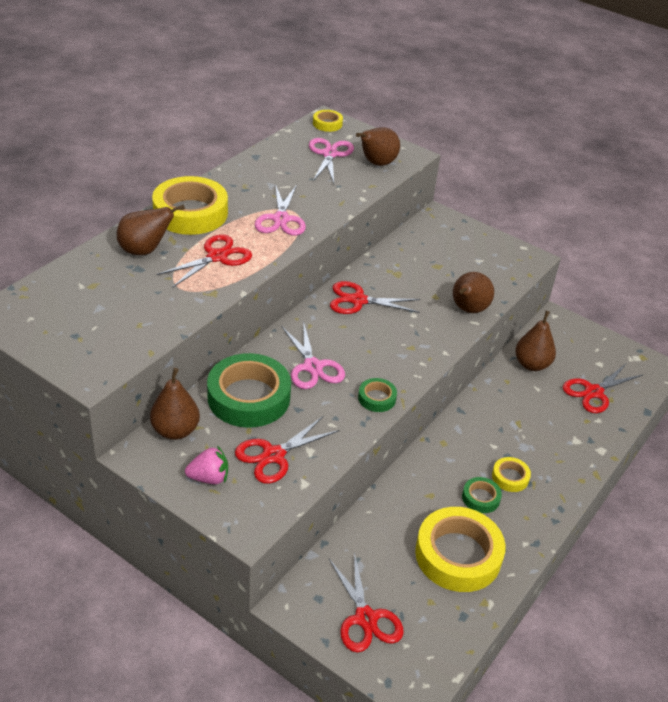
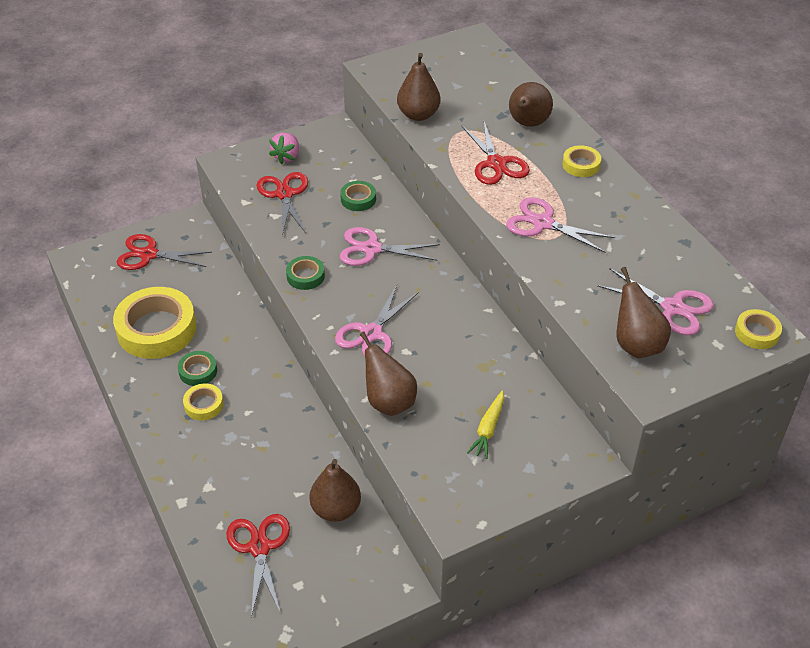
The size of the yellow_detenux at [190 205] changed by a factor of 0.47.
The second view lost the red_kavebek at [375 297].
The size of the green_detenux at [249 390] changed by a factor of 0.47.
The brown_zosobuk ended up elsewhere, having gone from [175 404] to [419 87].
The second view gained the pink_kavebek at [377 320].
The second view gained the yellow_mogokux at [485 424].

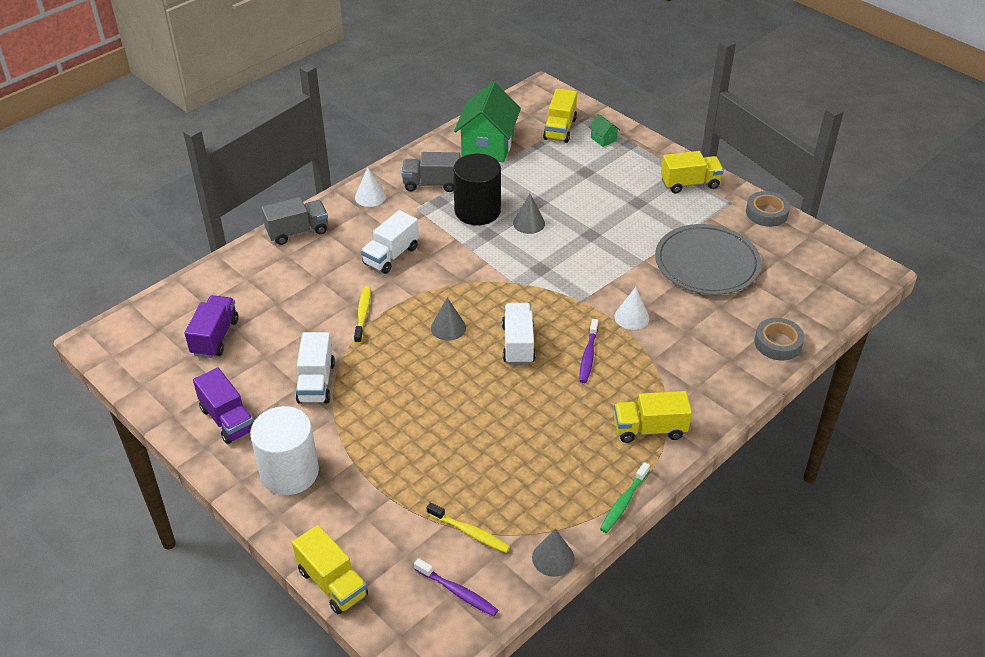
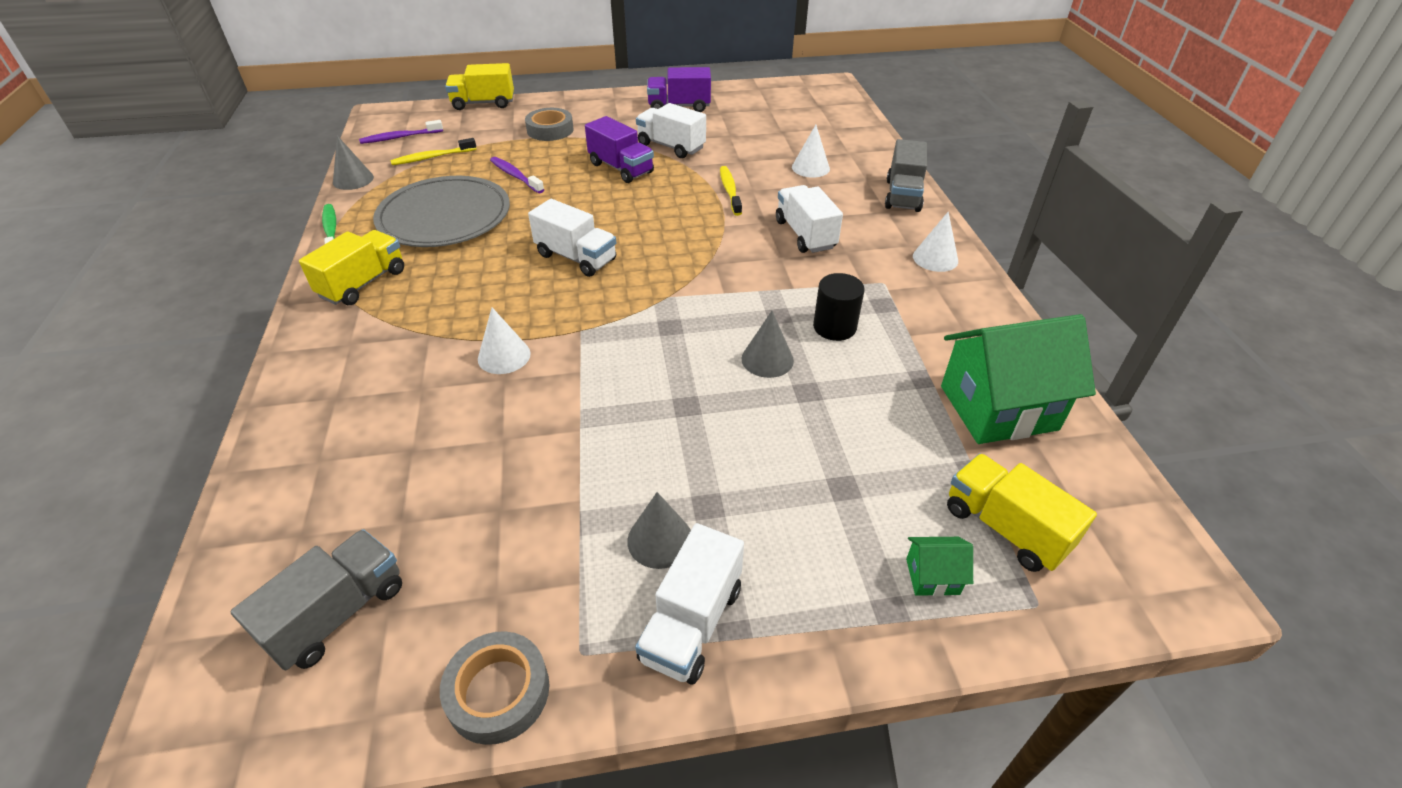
The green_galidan at [487 122] ended up facing another way, 60 degrees counterclockwise from before.
What was the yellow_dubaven at [692 172] turned into the white_dubaven at [689 603].
The grey_dubaven ended up elsewhere, having gone from [430 172] to [316 599].
The size of the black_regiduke at [477 189] changed by a factor of 0.60.
The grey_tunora ended up elsewhere, having gone from [708 259] to [441 211].
The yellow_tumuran at [362 315] ended up facing another way, 135 degrees counterclockwise from before.
The purple_dubaven ended up elsewhere, having gone from [211 326] to [619 149].
The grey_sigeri ended up elsewhere, having gone from [448 319] to [659 530].
The grey_detenux ended up elsewhere, having gone from [779 339] to [549 124].
The purple_tumuran ended up elsewhere, having gone from [588 351] to [517 175].
The second view lost the white_regiduke at [284 450].
The second view gained the white_sigeri at [811 151].

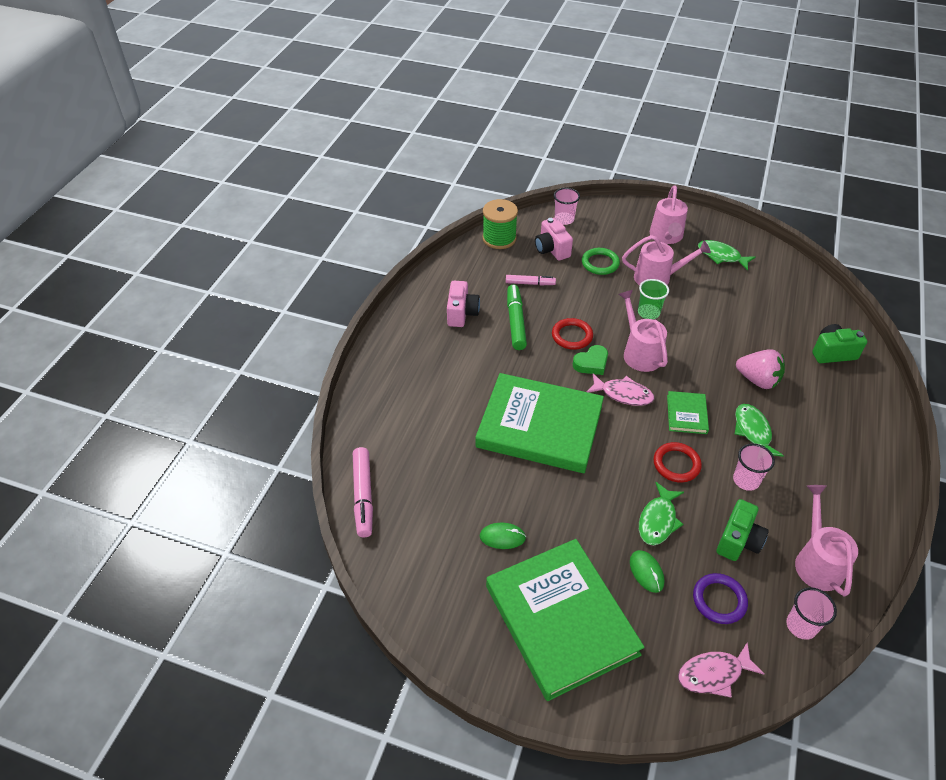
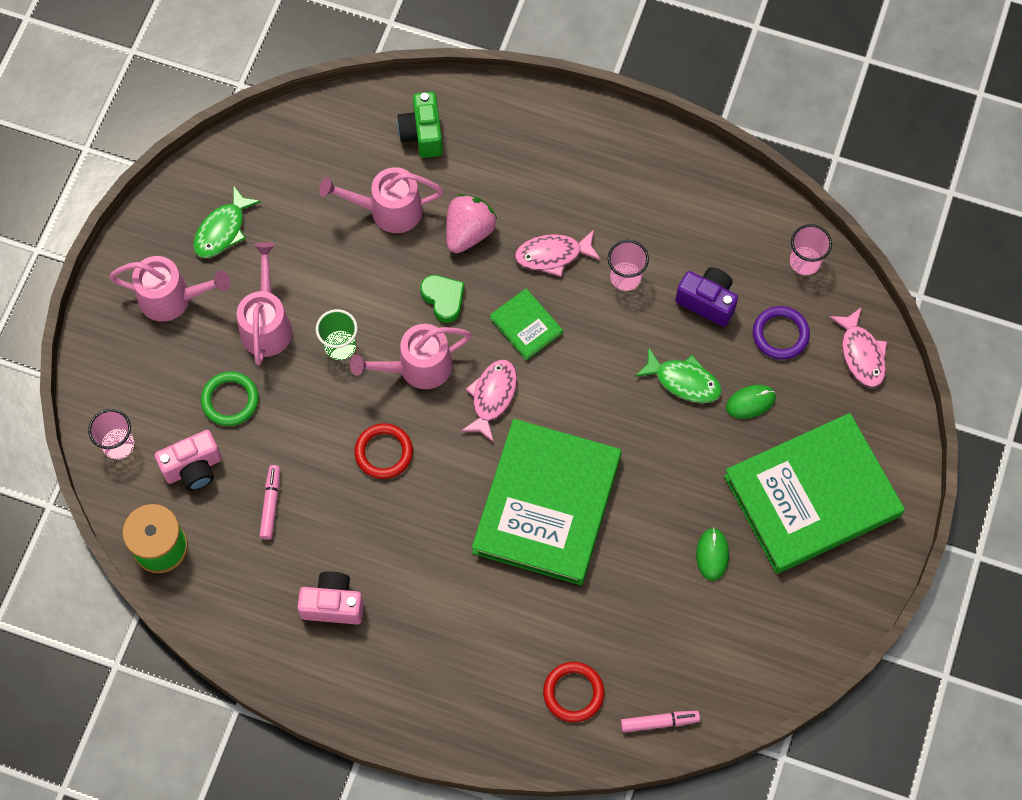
The second view lost the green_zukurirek at [517 317].
The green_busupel ended up elsewhere, having gone from [590 360] to [442 299].
The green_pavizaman at [688 412] ended up facing another way, 45 degrees clockwise from before.
What was the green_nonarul at [759 430] turned into the pink_nonarul at [558 253].
The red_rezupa ended up elsewhere, having gone from [677 462] to [573 692].
The size of the pink_zukurirek at [363 492] changed by a factor of 0.63.
The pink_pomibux ended up elsewhere, having gone from [826 540] to [381 200].
What was the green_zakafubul at [743 530] turned into the purple_zakafubul at [706 297].

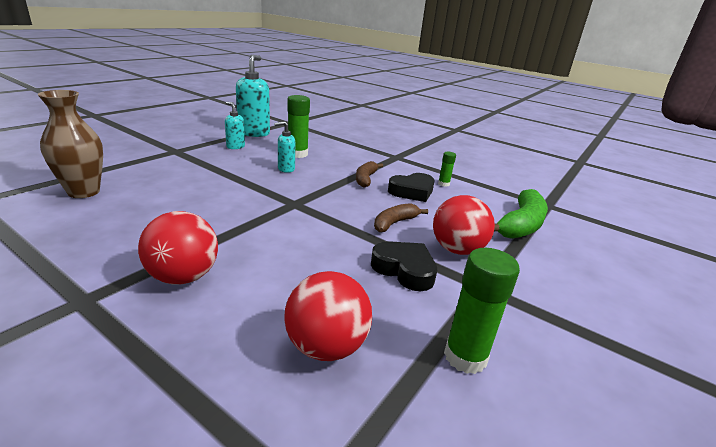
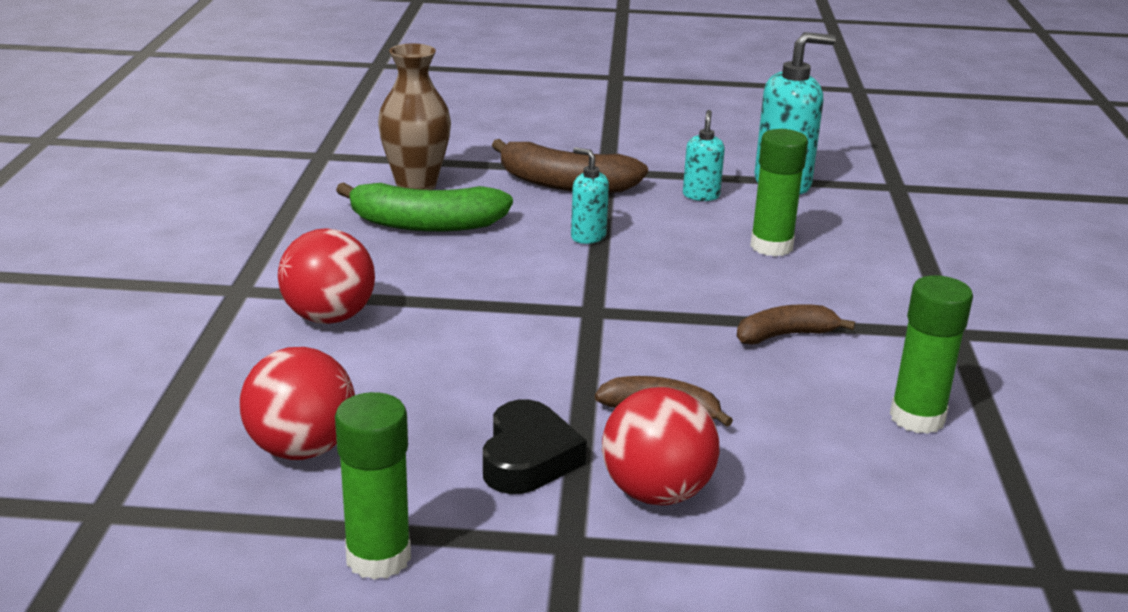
The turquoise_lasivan ended up elsewhere, having gone from [284 147] to [590 195].
The size of the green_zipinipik at [447 169] changed by a factor of 1.88.
The second view lost the black_busupel at [411 187].
The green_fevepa ended up elsewhere, having gone from [521 214] to [424 207].
The second view gained the brown_fevepa at [570 166].

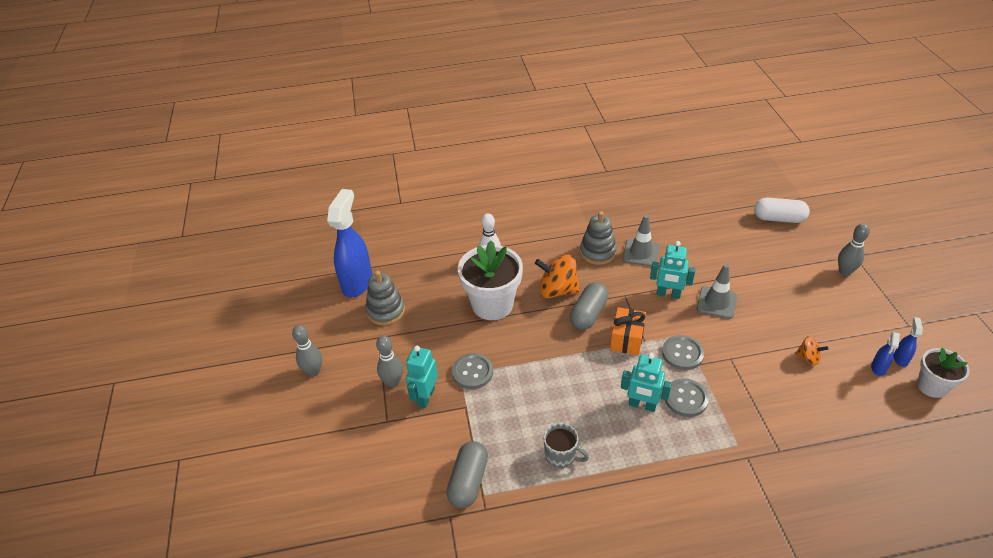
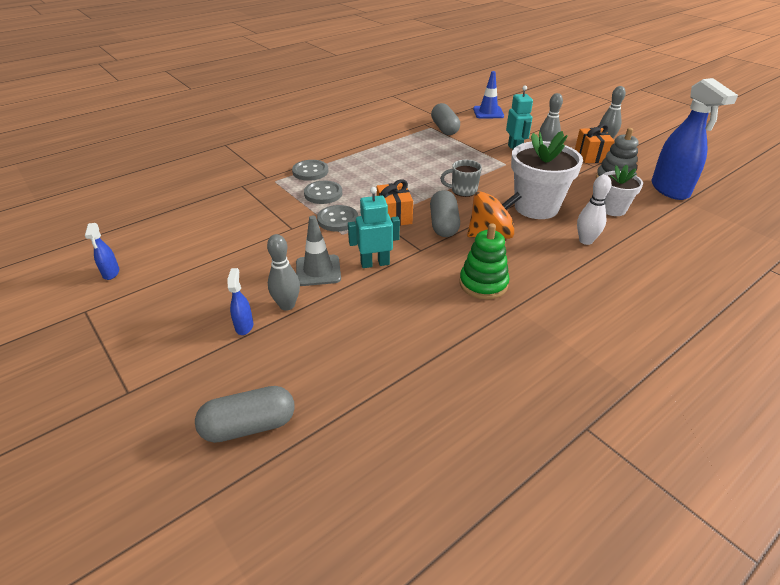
What was the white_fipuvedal at [782 210] turned into the grey_fipuvedal at [245 414].
What was the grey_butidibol at [598 238] turned into the green_butidibol at [484 261].
The second view lost the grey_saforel at [641 241].
The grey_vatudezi ended up elsewhere, having gone from [854 249] to [283 272].
The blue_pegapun ended up elsewhere, having gone from [885 354] to [240 301].
The second view lost the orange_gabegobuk at [812 350].
The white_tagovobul ended up elsewhere, having gone from [943 373] to [623 190].
The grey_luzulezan ended up elsewhere, having gone from [472 371] to [310 170].
The second view lost the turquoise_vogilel at [646 382].
The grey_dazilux ended up elsewhere, having gone from [566 445] to [461 178].
The second view gained the blue_saforel at [488 94].
The second view gained the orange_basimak at [595 143].

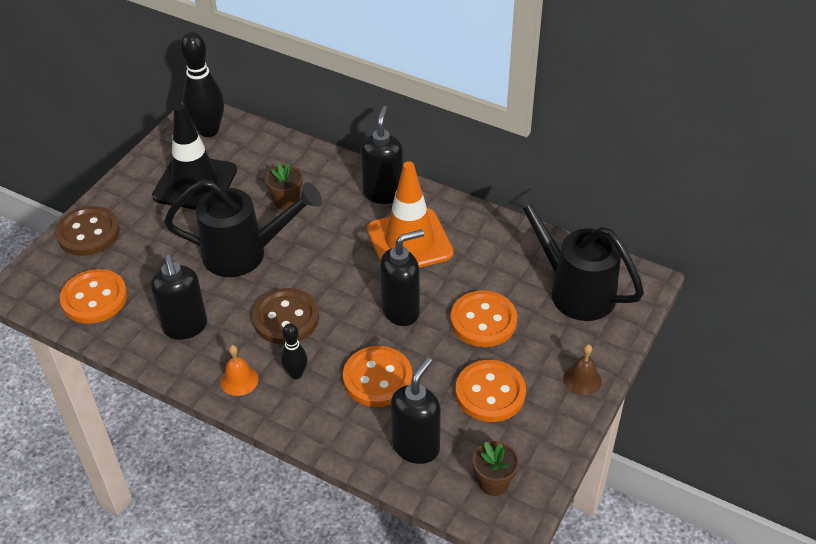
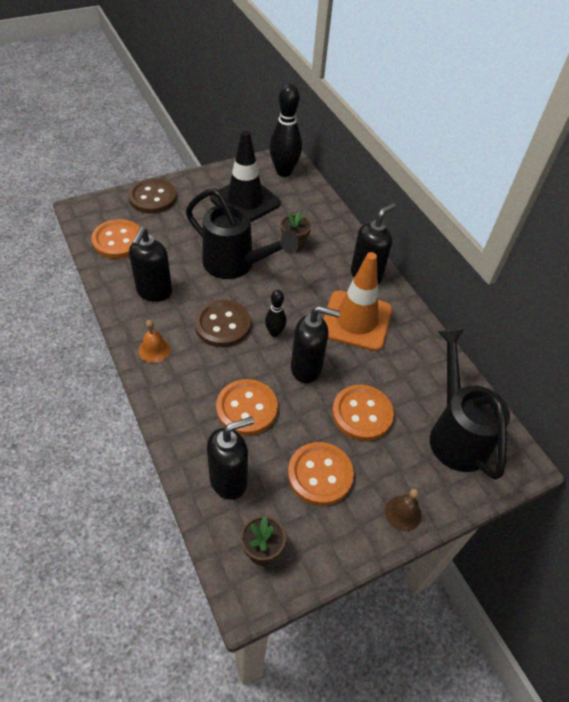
The black_vatudezi ended up elsewhere, having gone from [294 351] to [275 313].

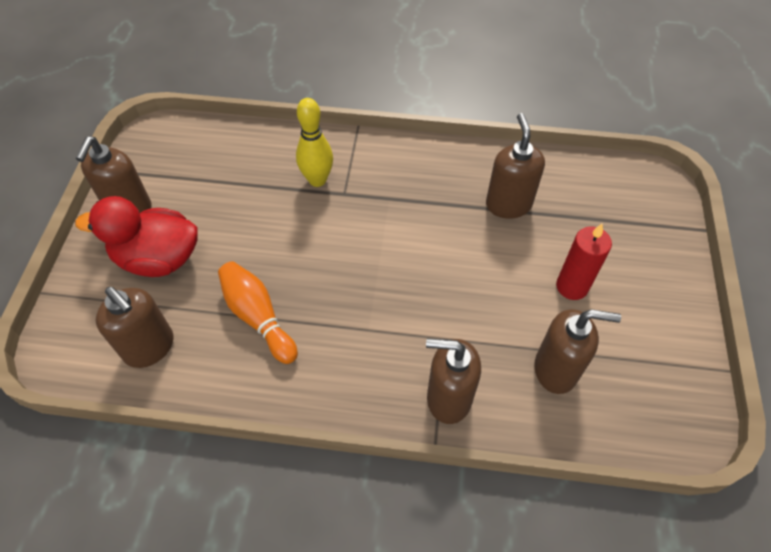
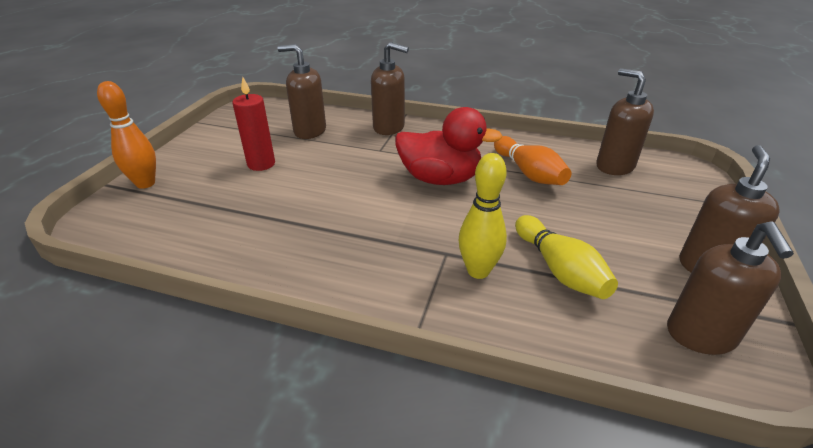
The brown_lasivan ended up elsewhere, having gone from [515 166] to [730 288].
The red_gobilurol ended up elsewhere, having gone from [136 236] to [449 146].
The second view gained the orange_vatudezi at [126 135].
The second view gained the yellow_vatudezi at [566 257].

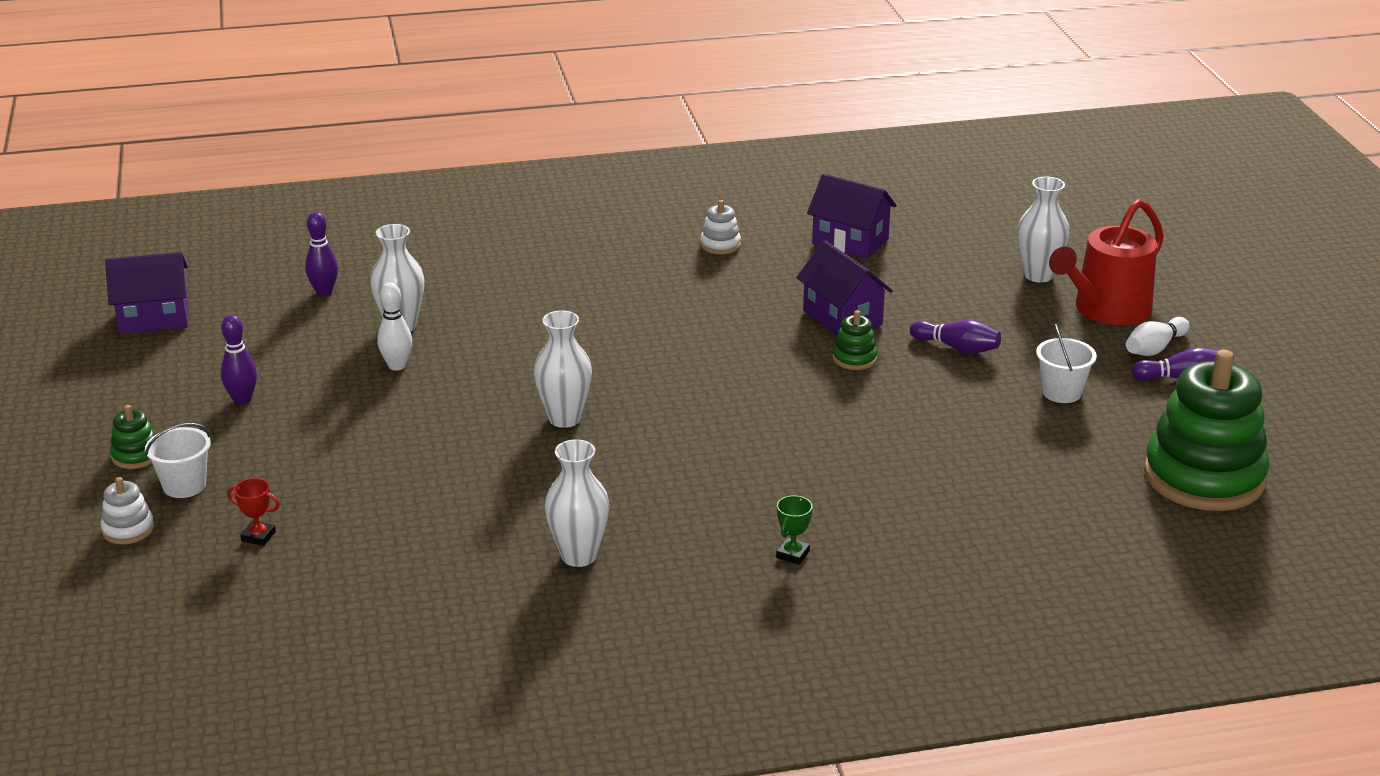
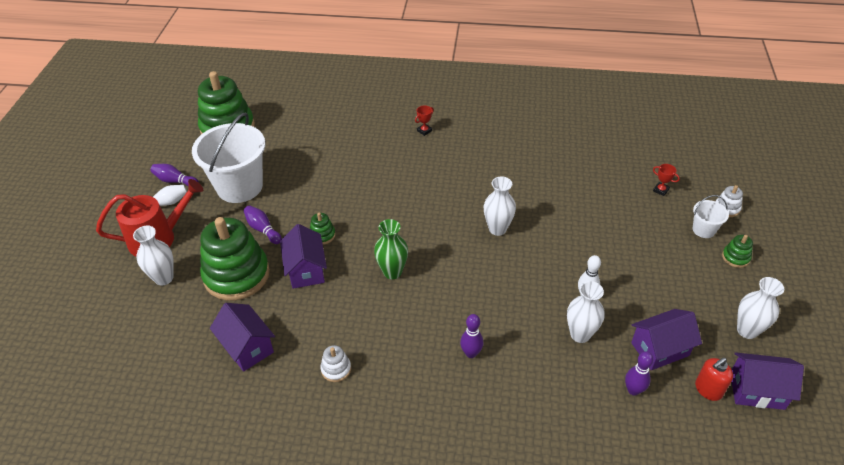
The purple_vatudezi ended up elsewhere, having gone from [239 360] to [471 336].
The size of the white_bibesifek at [1066 363] changed by a factor of 2.21.
The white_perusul ended up elsewhere, having gone from [577 503] to [760 308].
What was the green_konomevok at [794 530] turned into the red_konomevok at [424 120].
The second view gained the green_butidibol at [235 259].
The second view gained the green_perusul at [391 249].
The second view gained the purple_galidan at [666 339].
The second view gained the red_lasivan at [714 379].

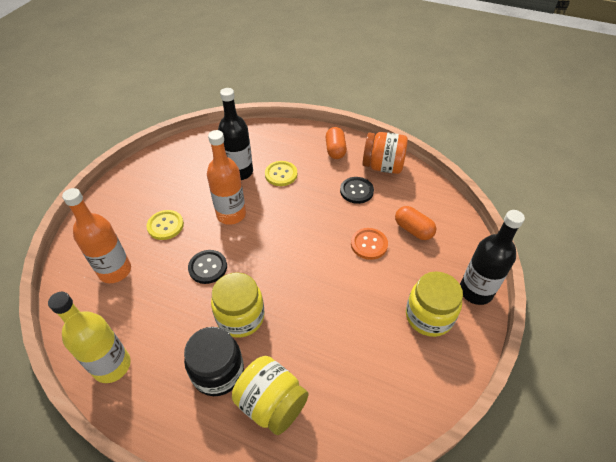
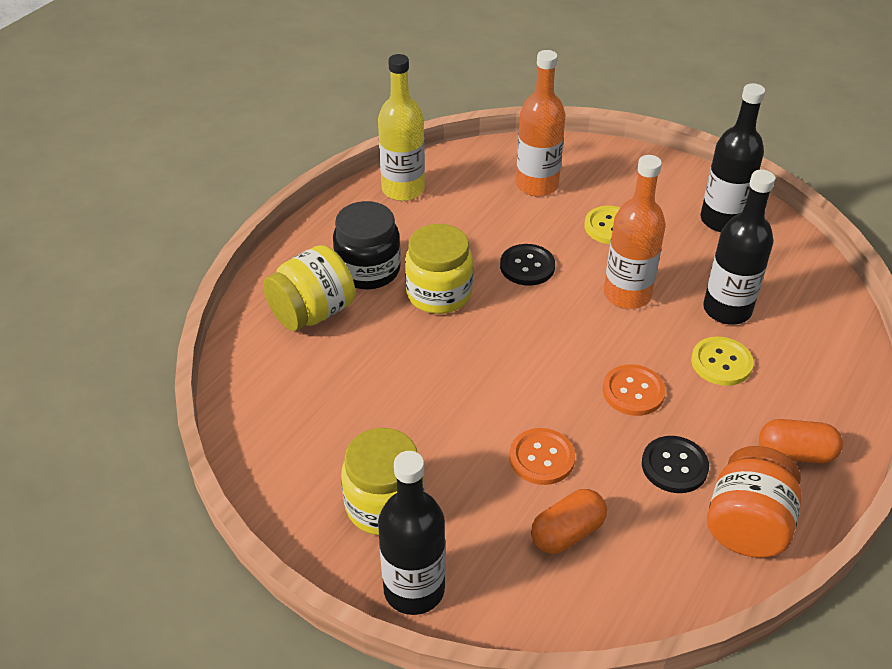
The second view gained the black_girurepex at [733 157].
The second view gained the orange_luzulezan at [634 390].

